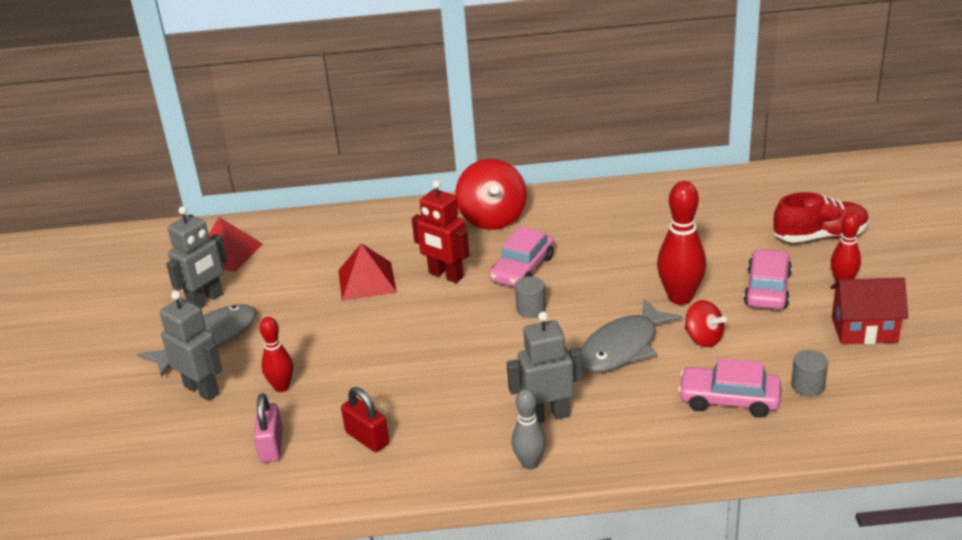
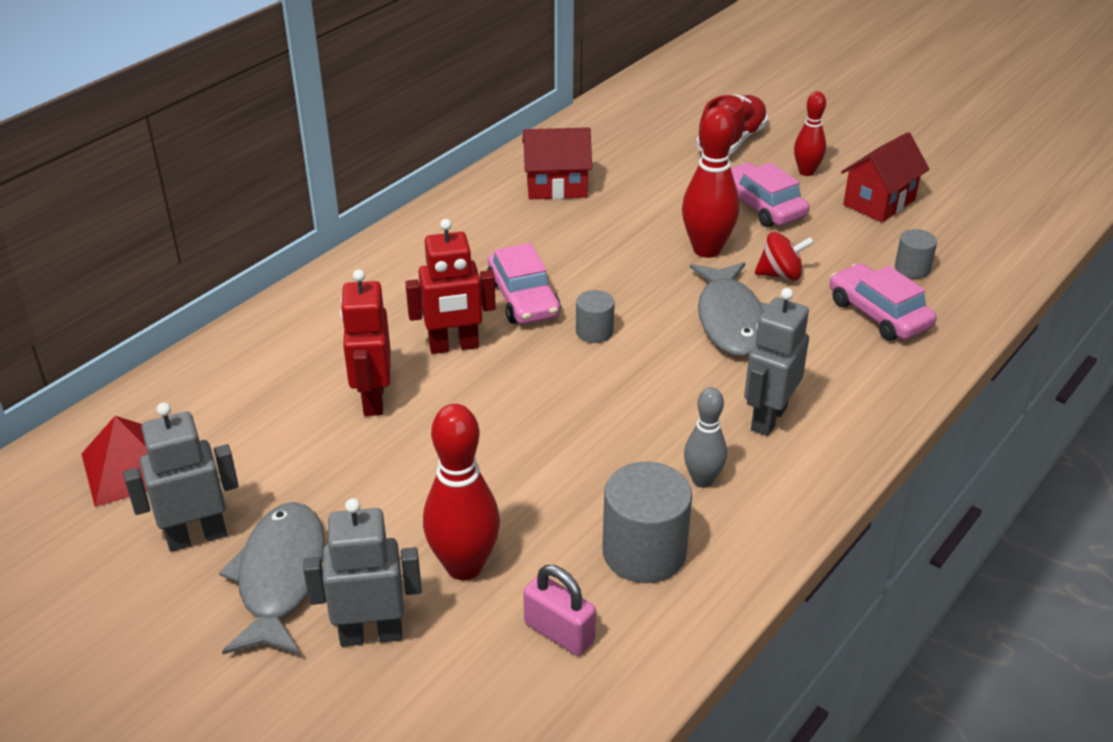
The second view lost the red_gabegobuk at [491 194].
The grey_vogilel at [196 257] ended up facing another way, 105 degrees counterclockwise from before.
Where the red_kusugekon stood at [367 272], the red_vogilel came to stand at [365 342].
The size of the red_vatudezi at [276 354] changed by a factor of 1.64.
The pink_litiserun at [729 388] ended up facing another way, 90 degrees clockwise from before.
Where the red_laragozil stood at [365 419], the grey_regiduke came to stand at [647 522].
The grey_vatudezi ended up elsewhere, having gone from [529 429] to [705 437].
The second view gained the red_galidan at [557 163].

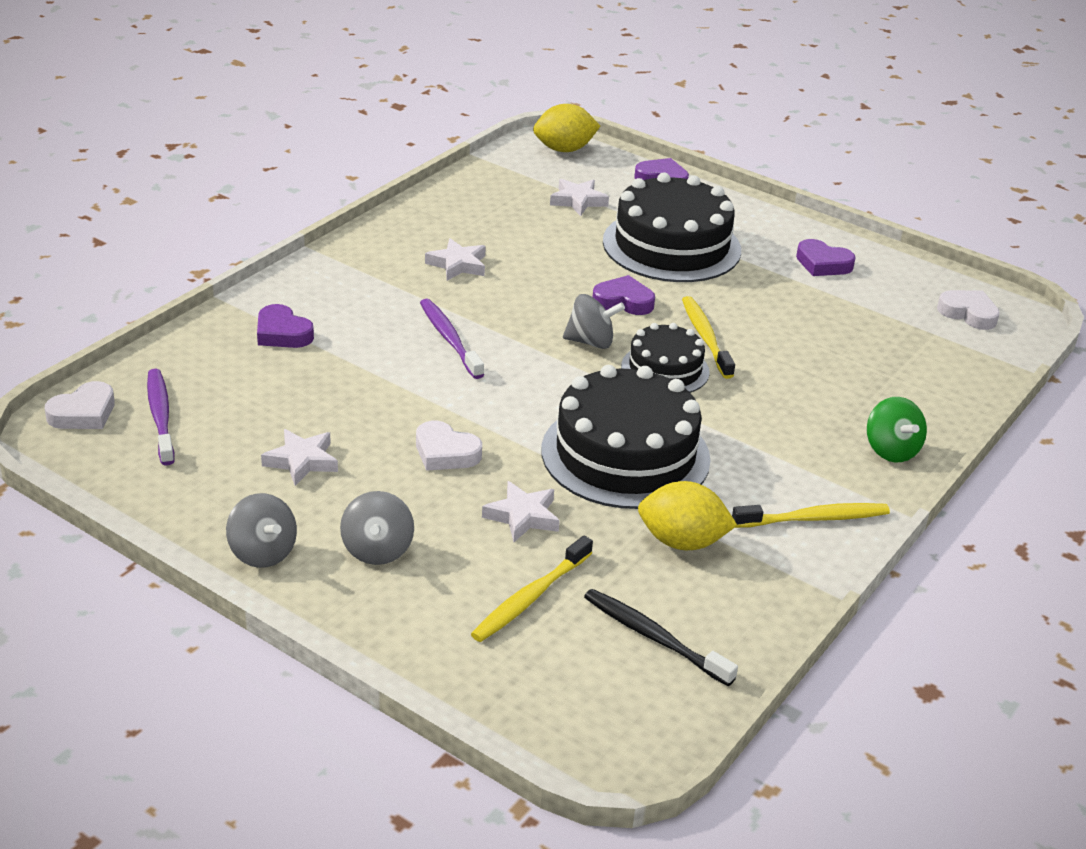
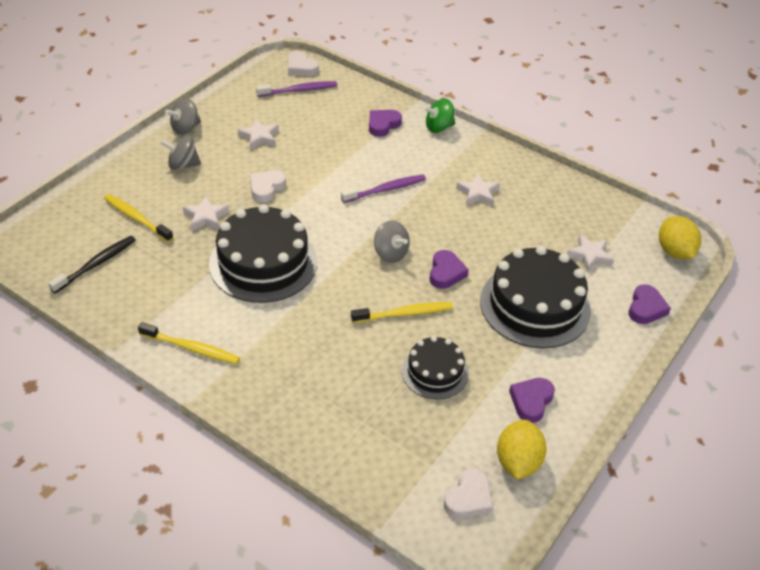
The grey_gabegobuk at [594 321] ended up facing another way, 45 degrees counterclockwise from before.
The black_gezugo ended up elsewhere, having gone from [665 358] to [435 367].
The green_gabegobuk ended up elsewhere, having gone from [897 429] to [439 116].
The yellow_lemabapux ended up elsewhere, having gone from [687 515] to [522 450].
The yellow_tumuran at [811 515] ended up facing another way, 60 degrees counterclockwise from before.

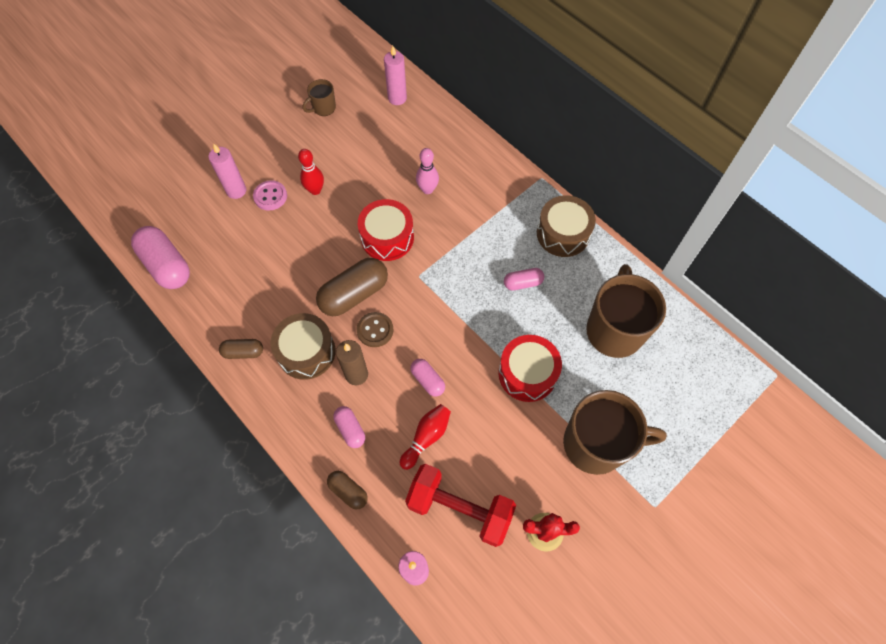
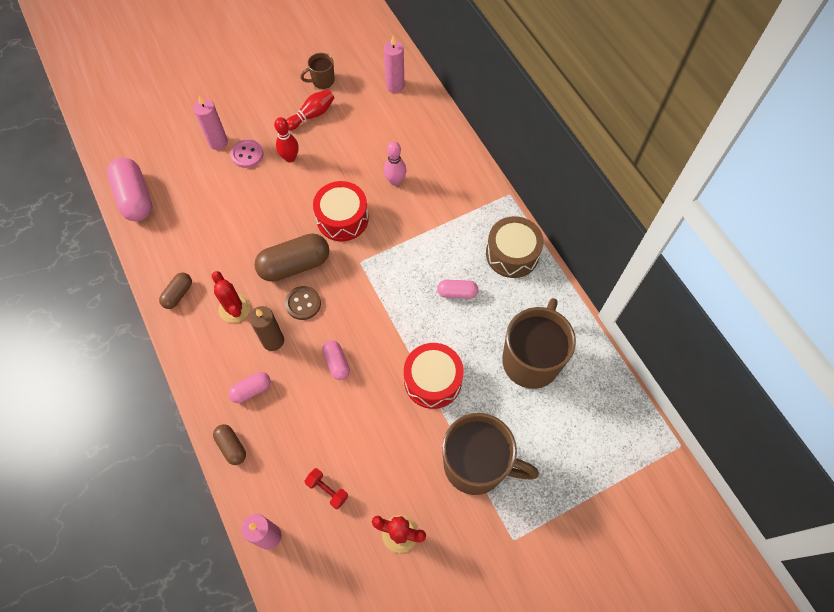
Where the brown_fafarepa stood at [303 346], the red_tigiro came to stand at [231 297].
The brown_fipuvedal at [241 349] ended up facing another way, 75 degrees counterclockwise from before.
The red_vatudezi ended up elsewhere, having gone from [425 437] to [310 110].
The pink_fipuvedal at [349 427] ended up facing another way, 75 degrees clockwise from before.
The size of the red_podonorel at [460 505] changed by a factor of 0.44.

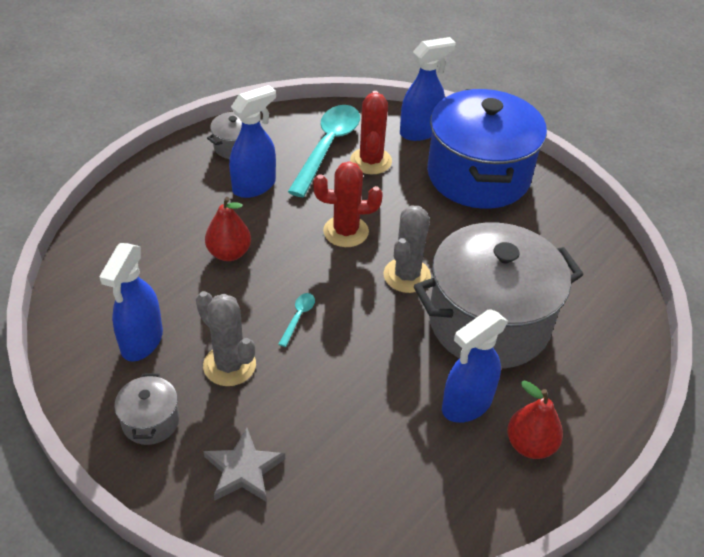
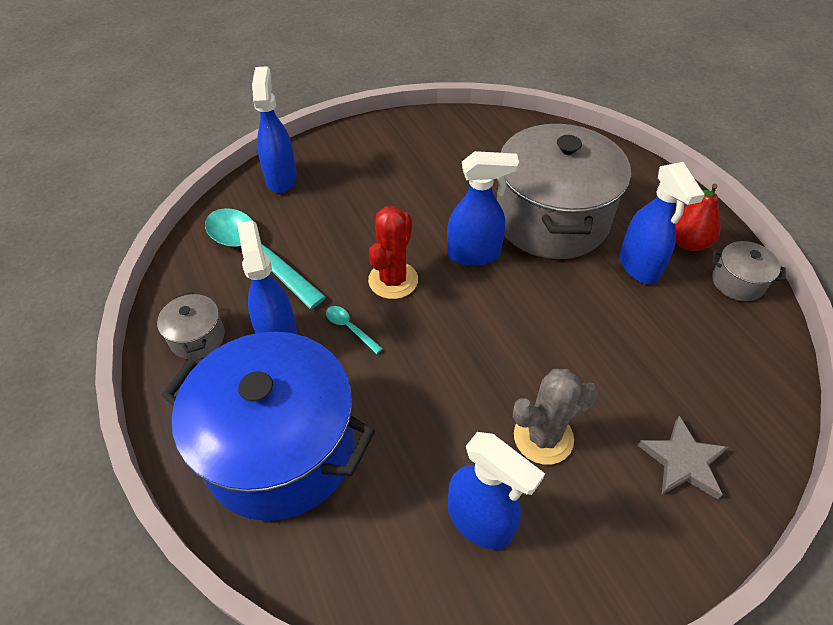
The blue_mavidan ended up elsewhere, having gone from [487 149] to [268 426].
The second view lost the red_tigiro at [371 132].
The second view lost the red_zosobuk at [228 229].
Where the grey_tigiro stood at [407 249], the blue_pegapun came to stand at [483 208].
The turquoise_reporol ended up elsewhere, having gone from [296 320] to [354 330].
The grey_mavidan ended up elsewhere, having gone from [146 409] to [749 271].

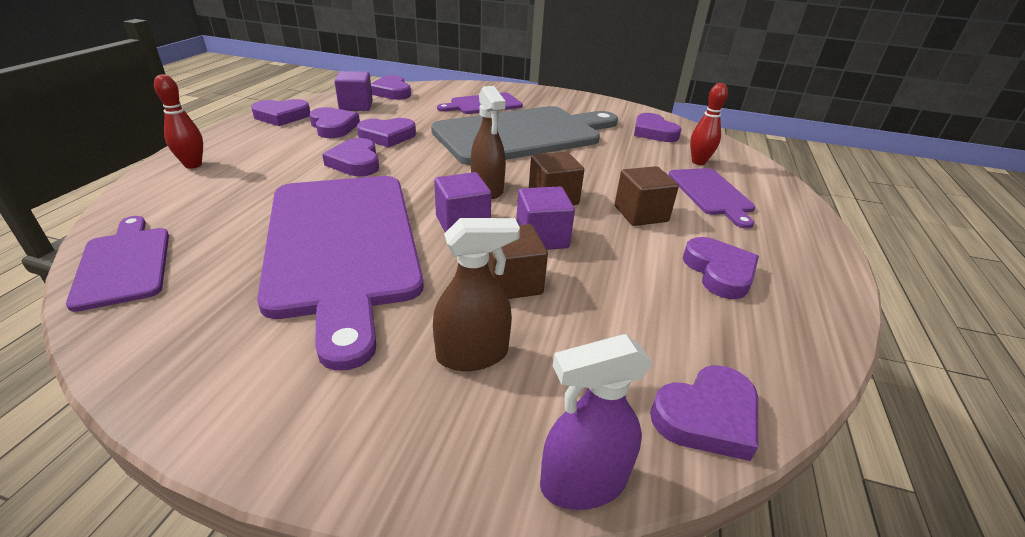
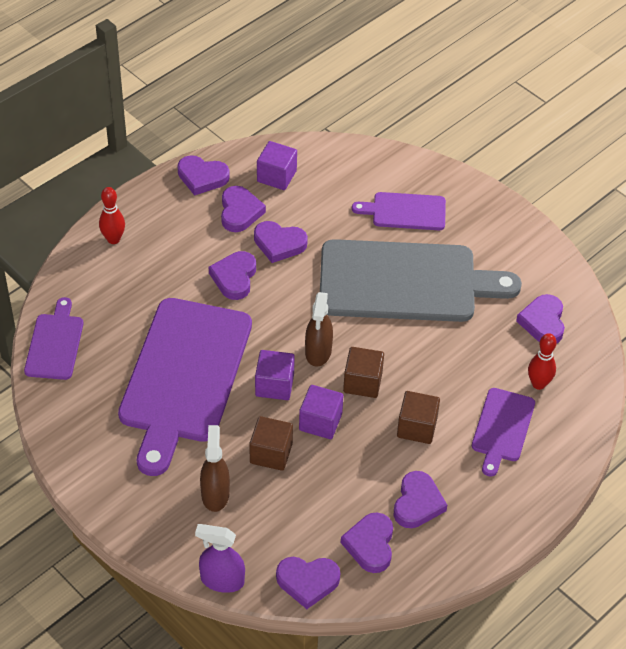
The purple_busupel ended up elsewhere, having gone from [391 87] to [367 543].
The brown_pegapun at [476 294] ended up facing another way, 105 degrees counterclockwise from before.

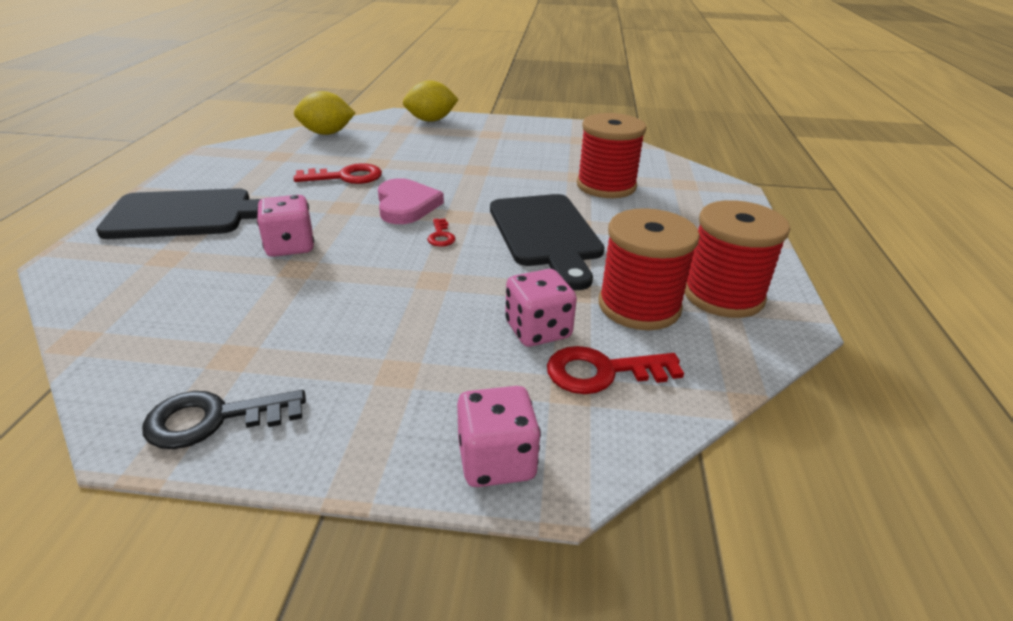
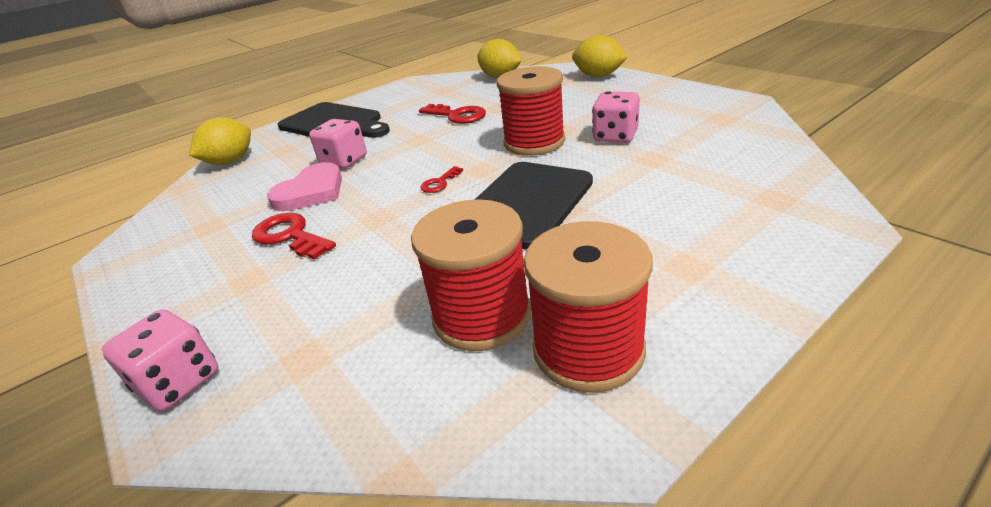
The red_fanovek ended up elsewhere, having gone from [612 155] to [531 111].
The pink_busupel ended up elsewhere, having gone from [411 201] to [304 186].
The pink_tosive ended up elsewhere, having gone from [541 308] to [616 117].
The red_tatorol ended up elsewhere, having gone from [615 370] to [294 236].
The second view lost the black_tatorol at [224 419].
The second view gained the yellow_lemabapux at [220 141].

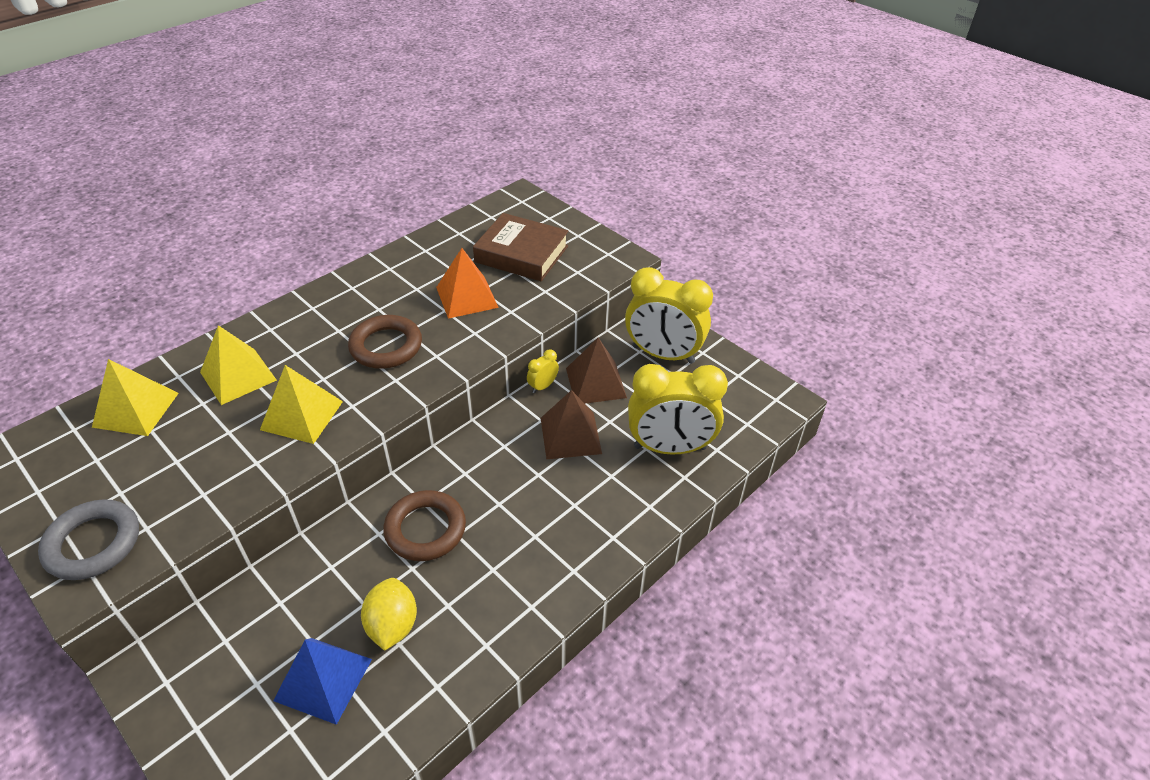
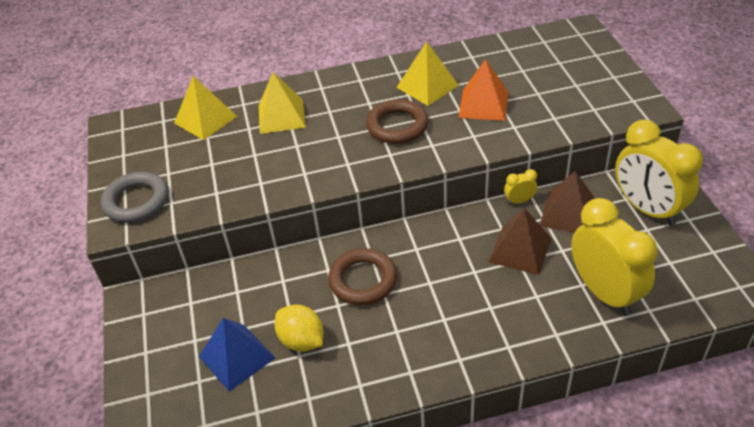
The second view lost the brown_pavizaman at [521 247].
The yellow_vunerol at [678 409] ended up facing another way, 150 degrees counterclockwise from before.
The yellow_kusugekon ended up elsewhere, having gone from [301 404] to [427 74].
The yellow_lemabapux at [389 614] ended up facing another way, 75 degrees counterclockwise from before.

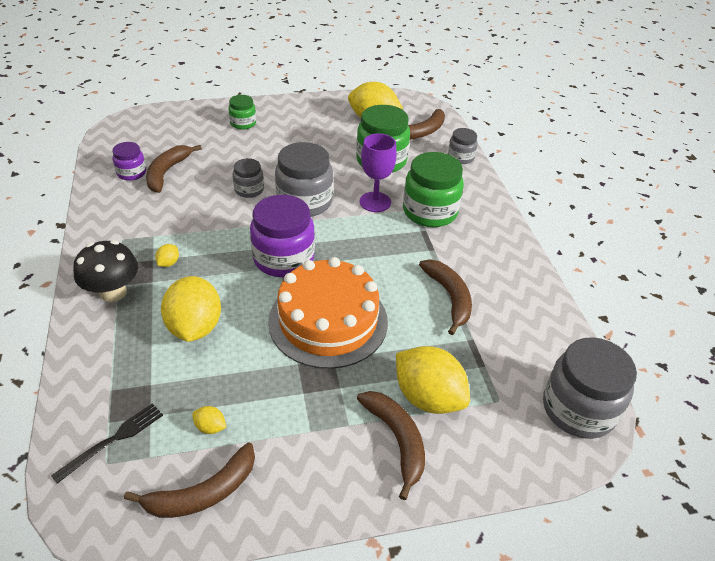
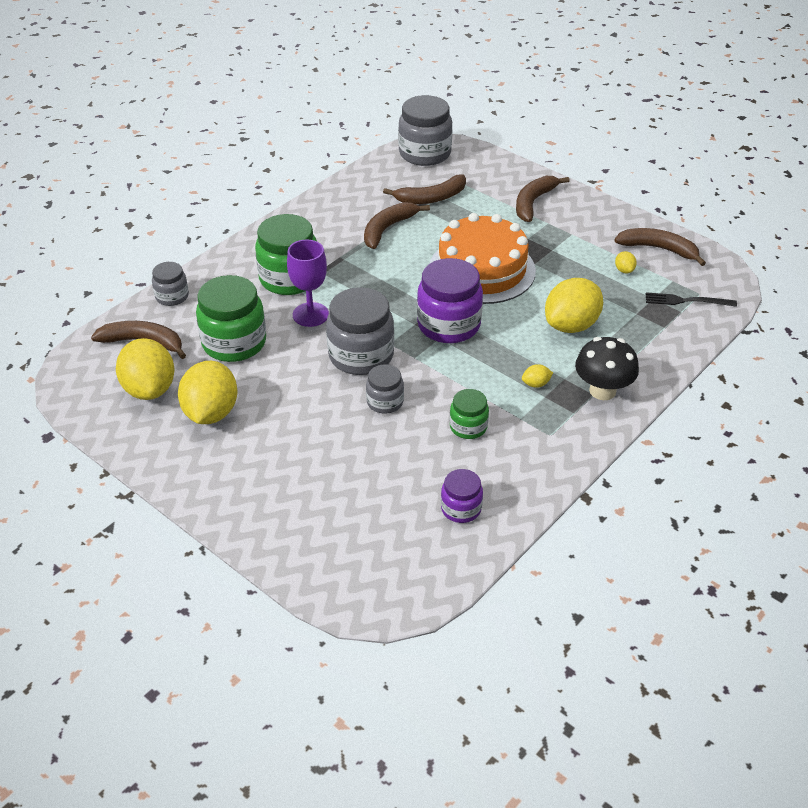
The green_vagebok ended up elsewhere, having gone from [242 112] to [469 414].
The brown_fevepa ended up elsewhere, having gone from [174 169] to [424 189].
The yellow_lemabapux ended up elsewhere, having gone from [433 380] to [207 392].

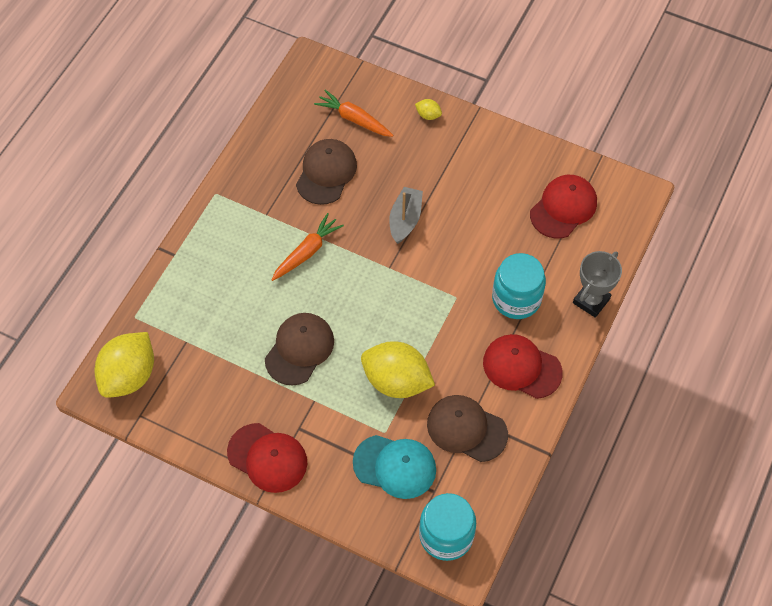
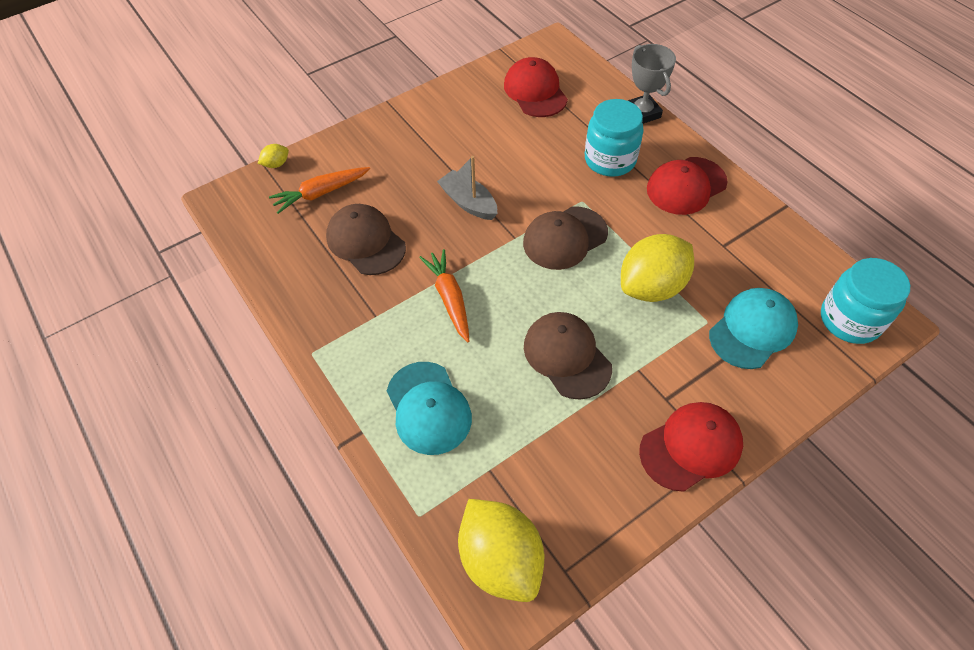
The yellow_lemabapux ended up elsewhere, having gone from [428 109] to [273 156].
The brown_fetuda ended up elsewhere, having gone from [467 428] to [565 238].
The second view gained the turquoise_fetuda at [429 408].

